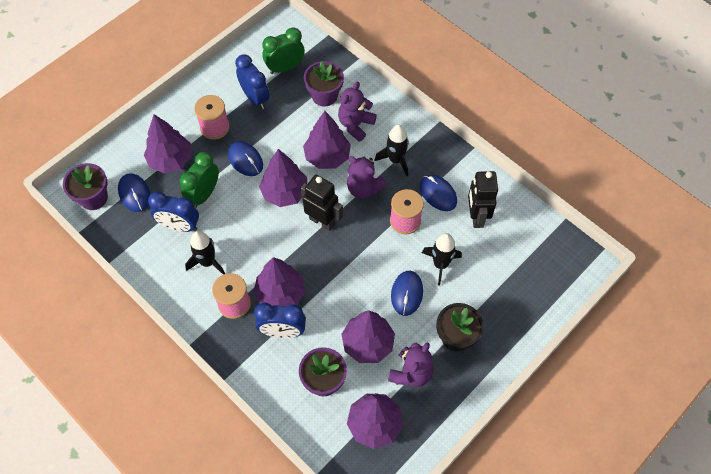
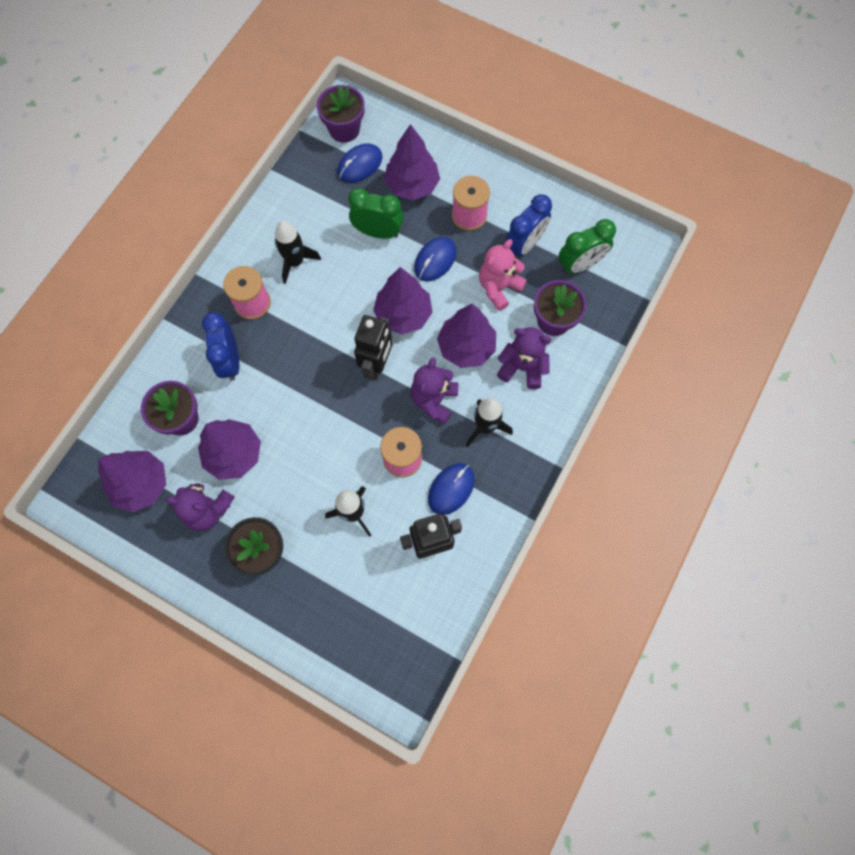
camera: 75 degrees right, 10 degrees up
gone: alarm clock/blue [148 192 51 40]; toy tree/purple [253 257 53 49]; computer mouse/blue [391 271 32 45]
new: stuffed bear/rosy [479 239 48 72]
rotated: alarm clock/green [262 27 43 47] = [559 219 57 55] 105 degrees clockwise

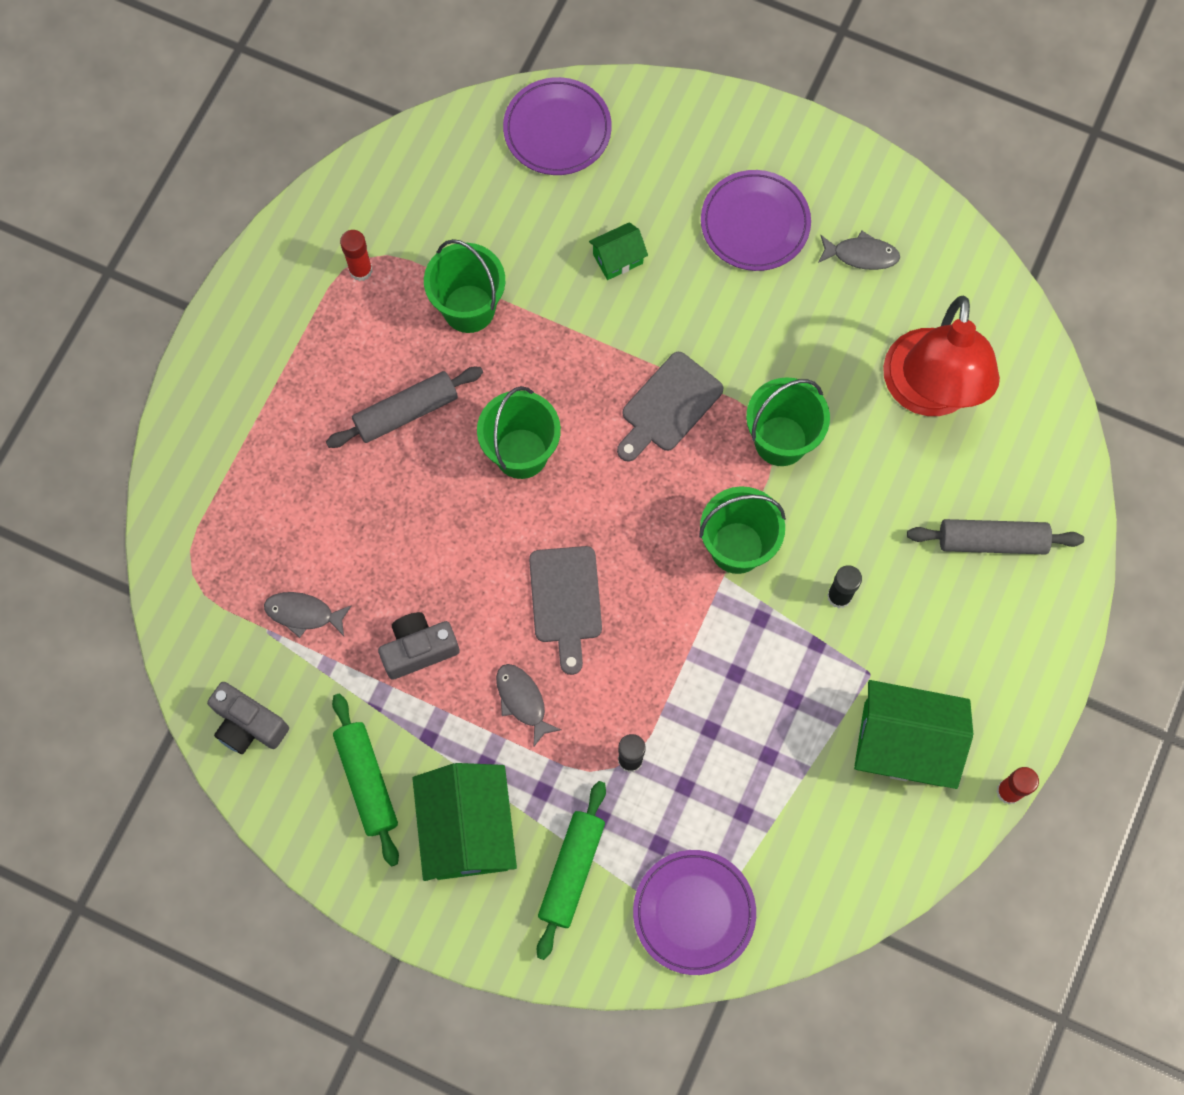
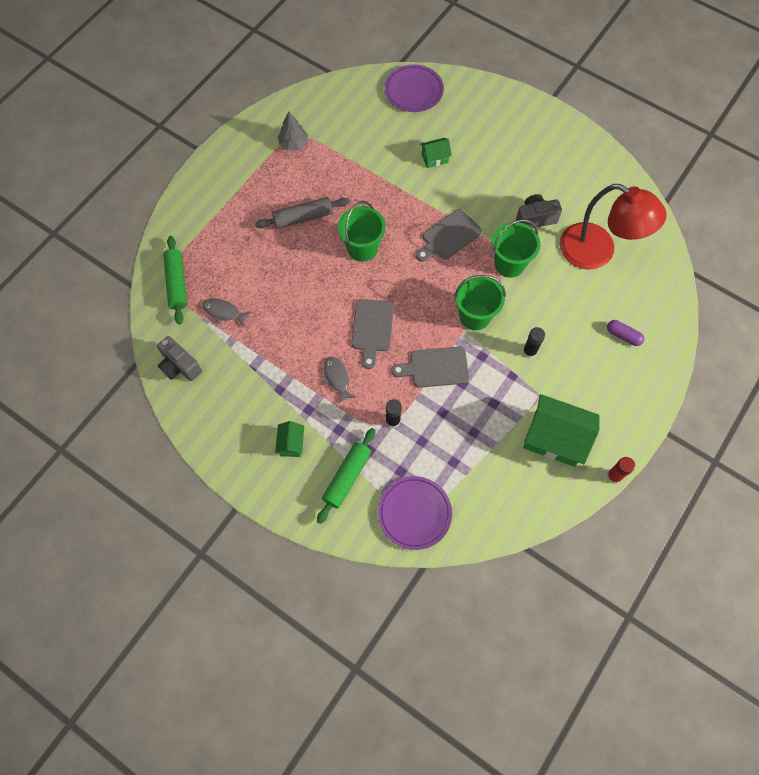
camera: 10 degrees right, 5 degrees down
gone: bucket/green [424 239 81 94]; plate/purple [701 170 110 101]; fish figure/grey [818 231 82 39]
new: chopping board/grey [391 347 78 41]
shifted: rolling pin/green [332 694 67 173] to [163 236 24 88]; camera/grey [378 612 82 68] to [516 194 46 34]
swapped: glue stick/red [340 230 33 51] to toy tree/grey [278 112 30 39]; rolling pin/grey [907 519 177 36] to capsule/purple [607 320 37 26]
rotated: desk lamp/red [883 296 117 120] = [560 184 107 86] 75 degrees counterclockwise
scaled: toy house/green [412 763 105 118] = [275 421 29 36] x0.49

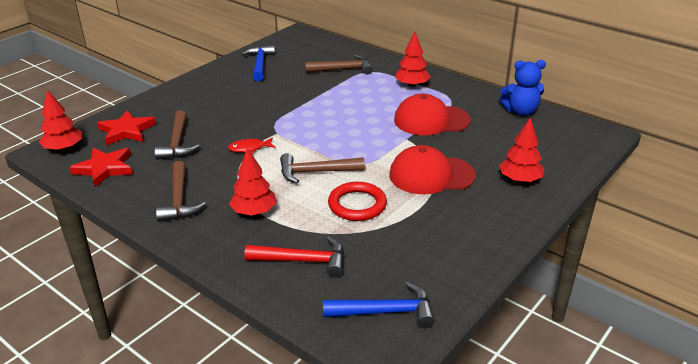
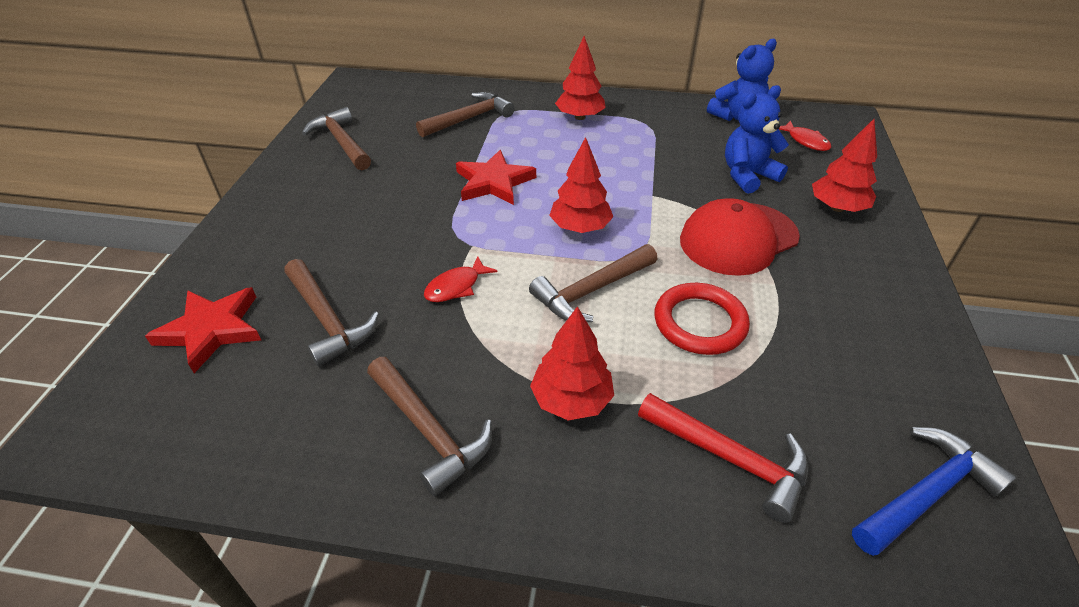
camera: 30 degrees left, 10 degrees up
gone: peaked cap/red [394 94 77 41]
new: stuffed bear/blue [725 85 64 109]; fish figure/red [779 120 52 31]
shifted: star shape/red [69 148 64 39] to [456 150 80 55]; toy tree/red [39 90 43 61] to [549 137 64 96]
repainted: carpenter's hammer/blue [241 45 34 36] to carpenter's hammer/brown [302 107 69 63]
rotated: carpenter's hammer/red [244 236 100 42] = [638 393 171 130] 60 degrees clockwise

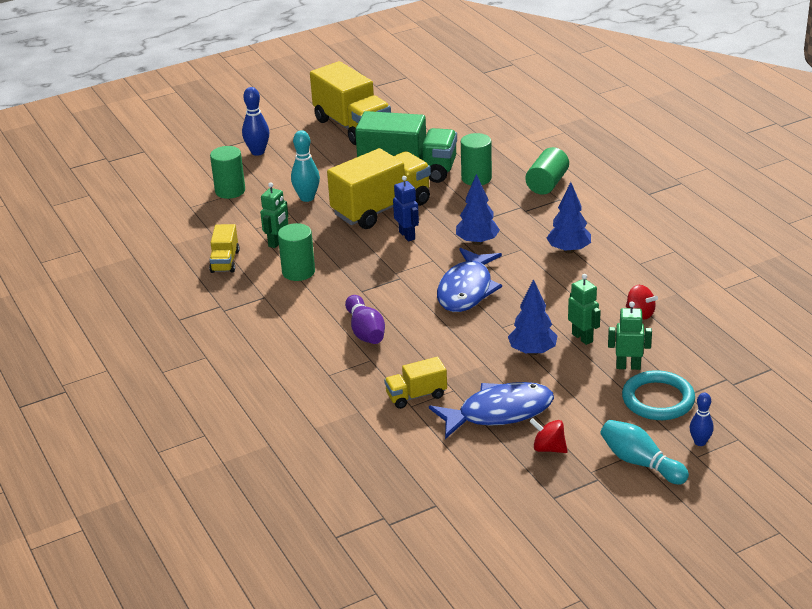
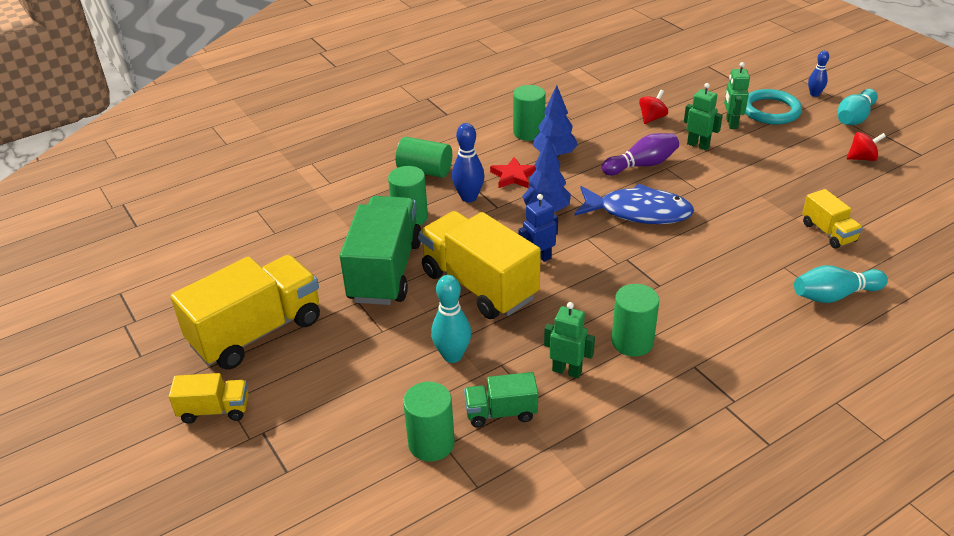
camera: 95 degrees left, 5 degrees up
gone: fish figure/blue [429 382 125 57]; toy tree/blue [508 279 49 76]
new: lorry/green [464 372 74 56]; star shape/red [490 157 46 31]; cylinder/green [513 85 33 56]; skittle/aqua [794 265 94 38]
shifted: lorry/yellow [209 224 31 49] to [169 373 80 51]; skittle/blue [242 87 28 69] to [452 123 32 79]; skittle/purple [345 295 40 49] to [602 133 77 43]
rotated: robot figure/green [568 274 33 71] = [684 83 39 67] 75 degrees clockwise; spinning top/red [529 418 39 35] = [847 132 39 29] 120 degrees counterclockwise

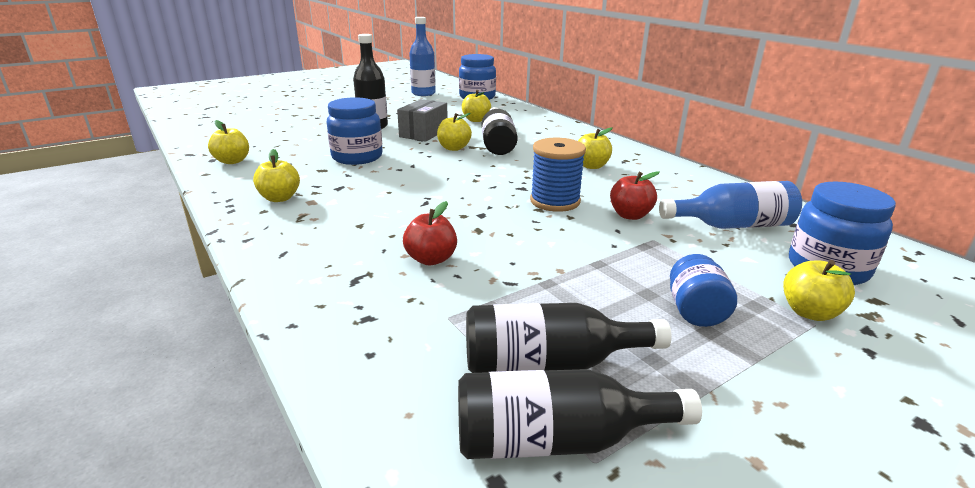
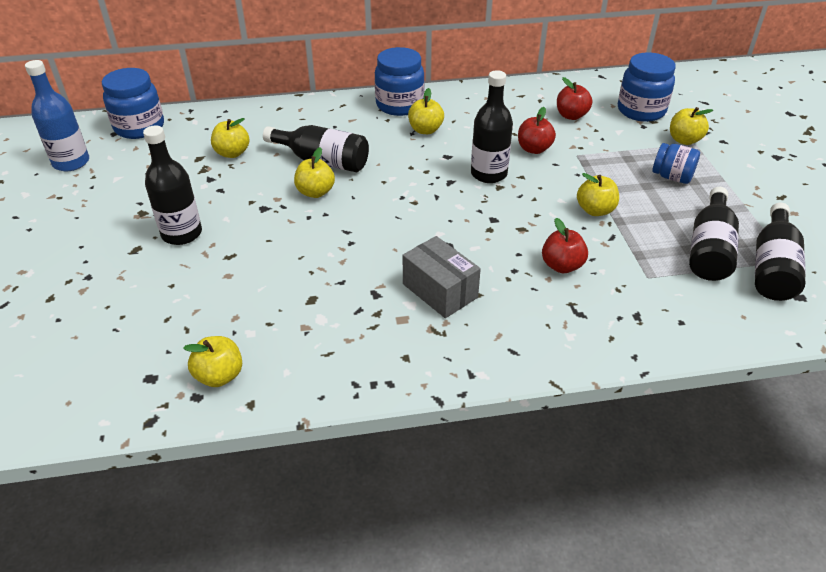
camera: 65 degrees left, 15 degrees up
shifted: jam jar/blue [327 97 56 68] to [375 47 50 69]; package/grey [397 99 51 43] to [402 236 79 82]; apple/yellow [253 149 47 53] to [577 173 42 43]
swapped: bobbin/blue [530 138 56 74] to flask/jet-black [471 70 42 113]; flask/blue [659 181 143 48] to apple/red [557 77 35 43]

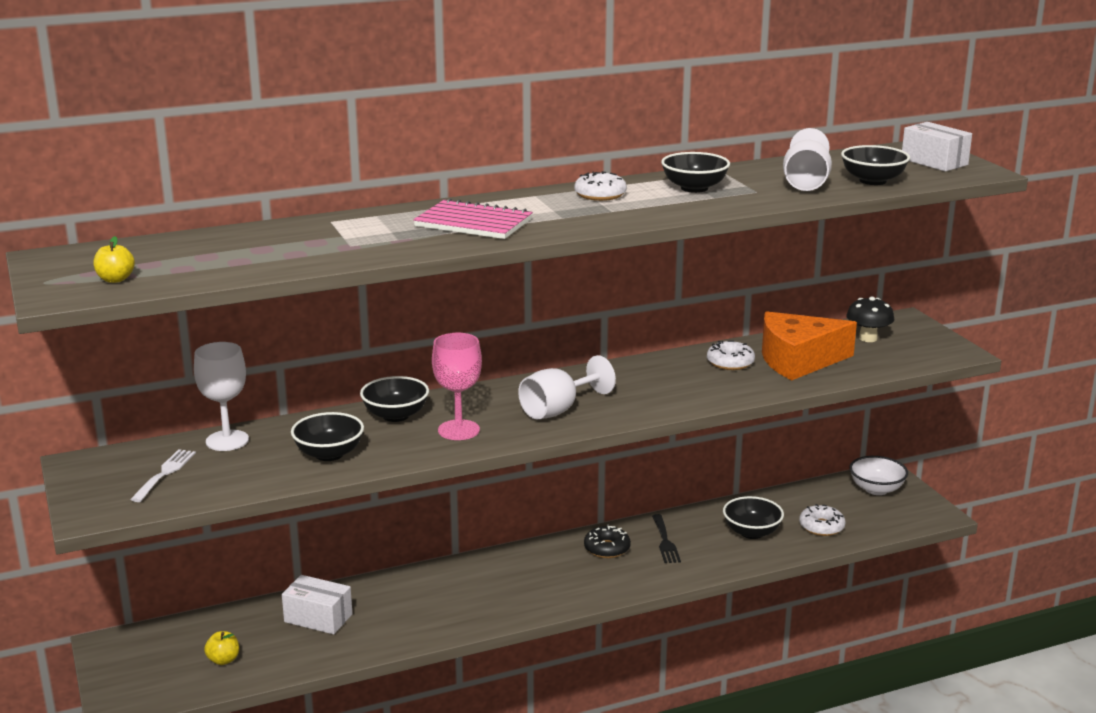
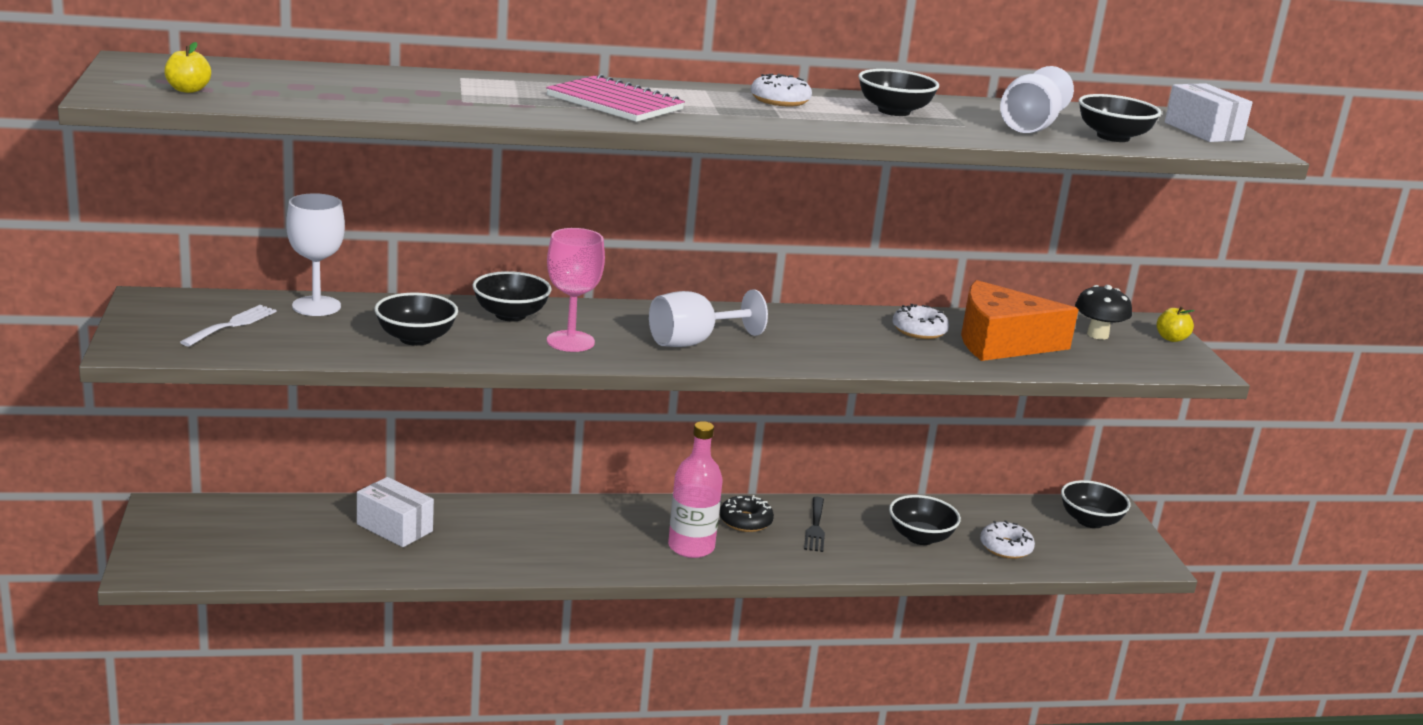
camera: 10 degrees right, 0 degrees up
new: flask/rosy [668 421 55 137]
shifted: apple/yellow [204 631 35 34] to [1157 307 38 35]
repainted: bowl/pure white [849 456 59 39] to bowl/jet-black [1061 480 69 48]

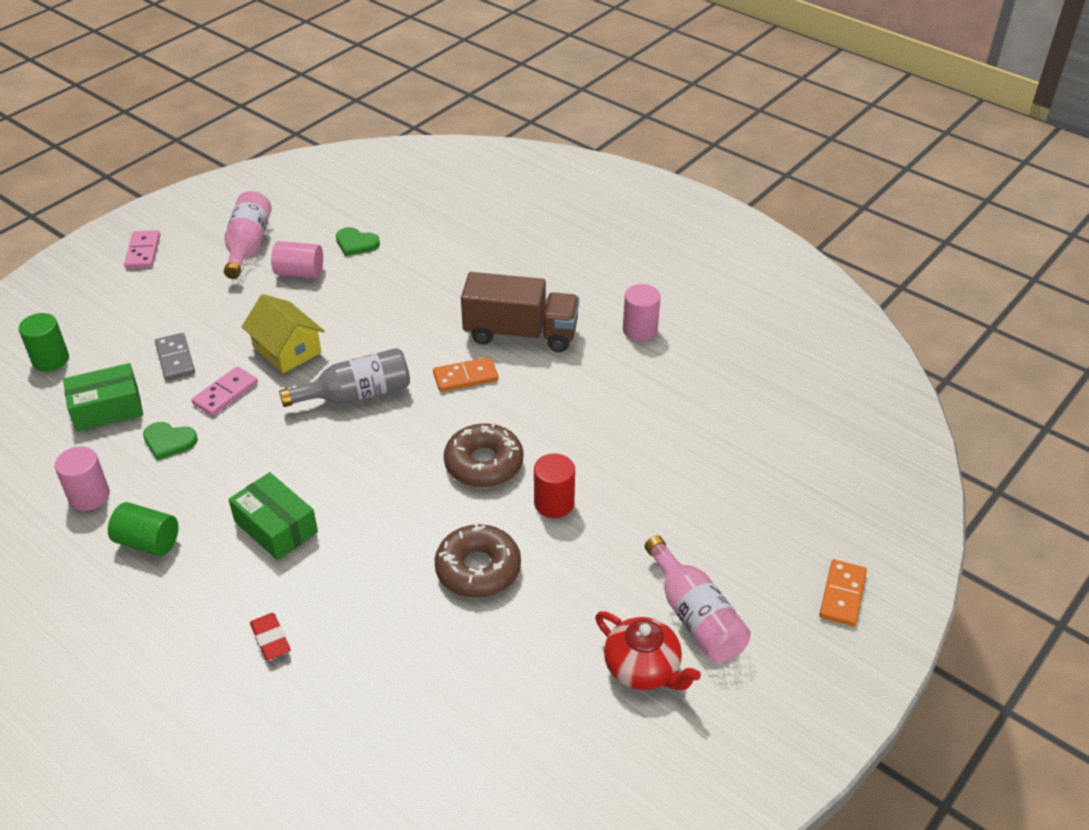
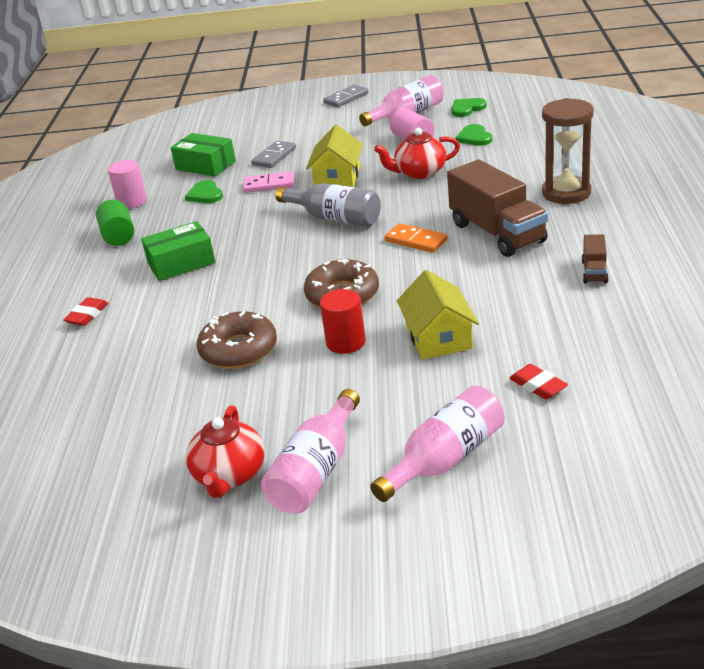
camera: 55 degrees right, 10 degrees down
gone: cylinder/green [19 313 50 58]; domino piece/orange-coloured [819 559 48 67]
new: flask/rosy [370 386 135 116]; tea pot/red [374 128 86 51]; toy house/yellow [397 270 82 90]; love heart/green [451 98 36 19]; eraser/red [509 364 59 35]; sand timer/brown [542 98 52 106]
swapped: cylinder/rosy [623 284 38 57] to lorry/brown [582 234 26 50]
repainted: domino piece/rosy [124 230 36 39] to domino piece/grey [323 85 46 22]
rotated: package/green [229 472 89 88] = [141 221 74 60] 60 degrees clockwise

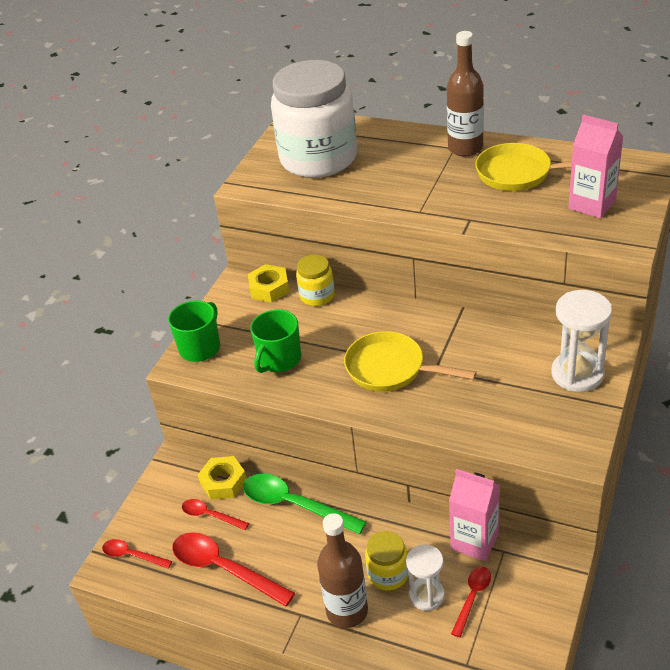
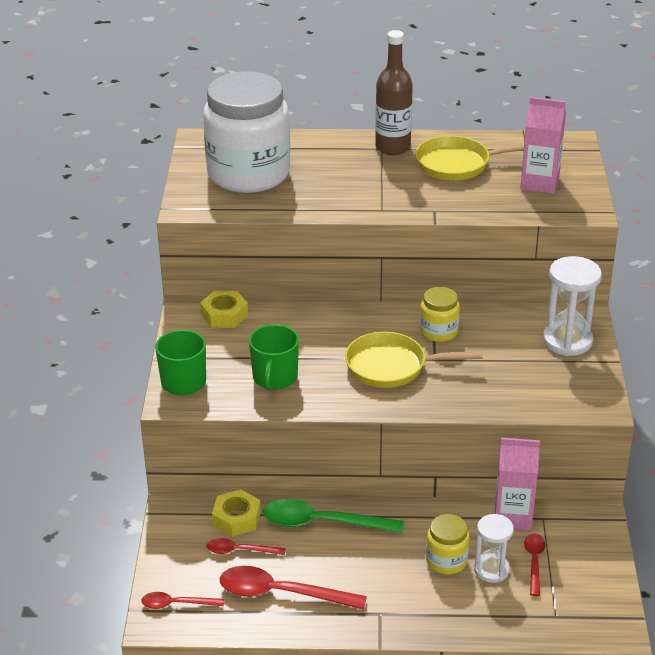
camera: 25 degrees left, 5 degrees down
gone: flask/brown [317 513 51 115]
shifted: jam jar/yellow [296 255 39 51] to [420 287 40 55]

